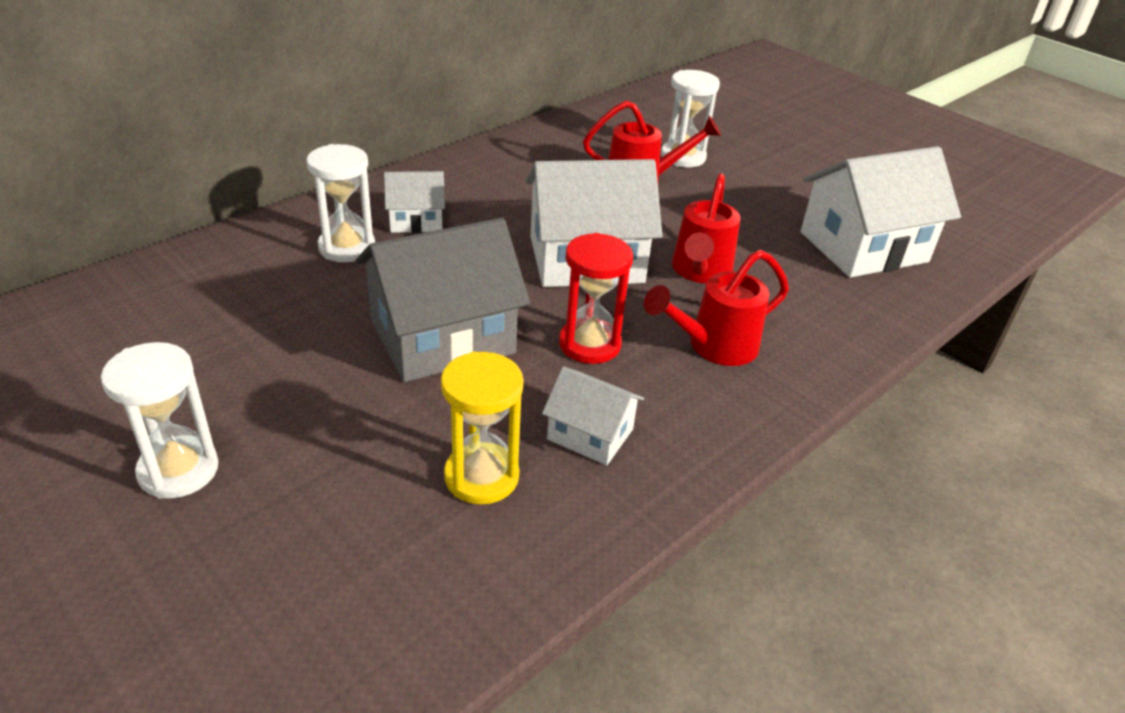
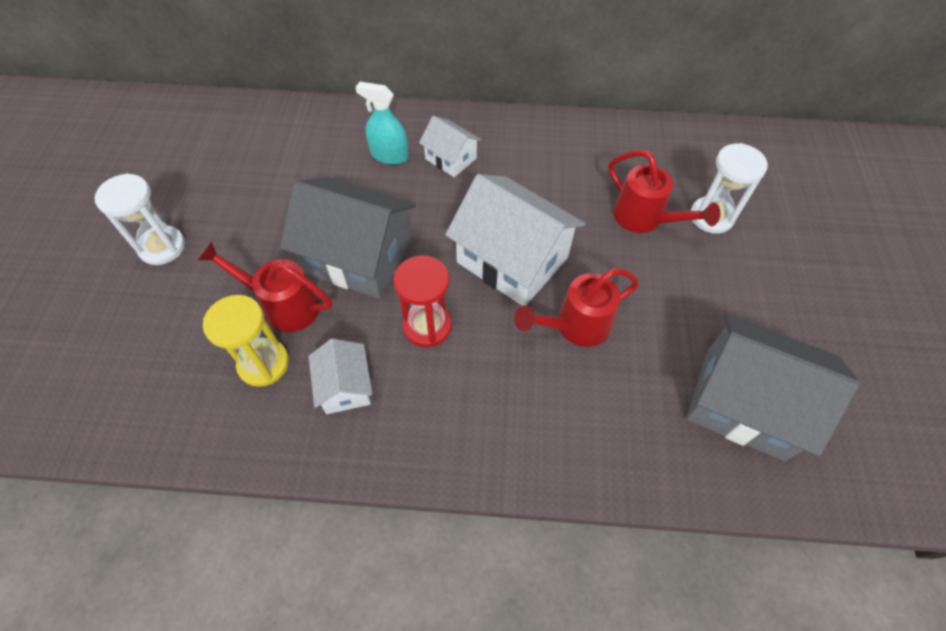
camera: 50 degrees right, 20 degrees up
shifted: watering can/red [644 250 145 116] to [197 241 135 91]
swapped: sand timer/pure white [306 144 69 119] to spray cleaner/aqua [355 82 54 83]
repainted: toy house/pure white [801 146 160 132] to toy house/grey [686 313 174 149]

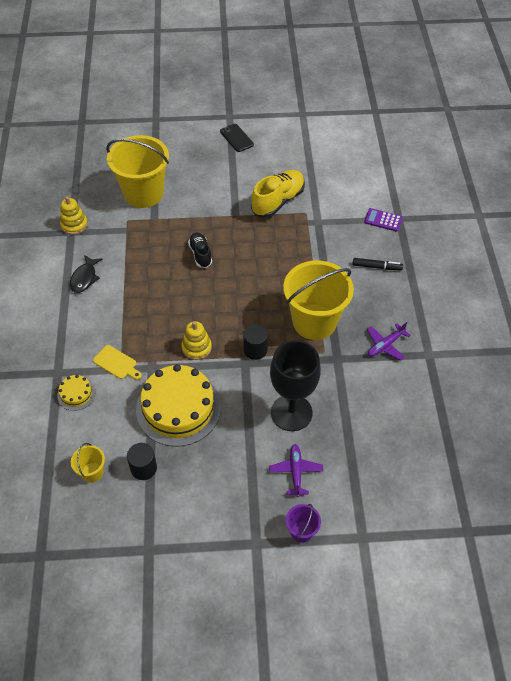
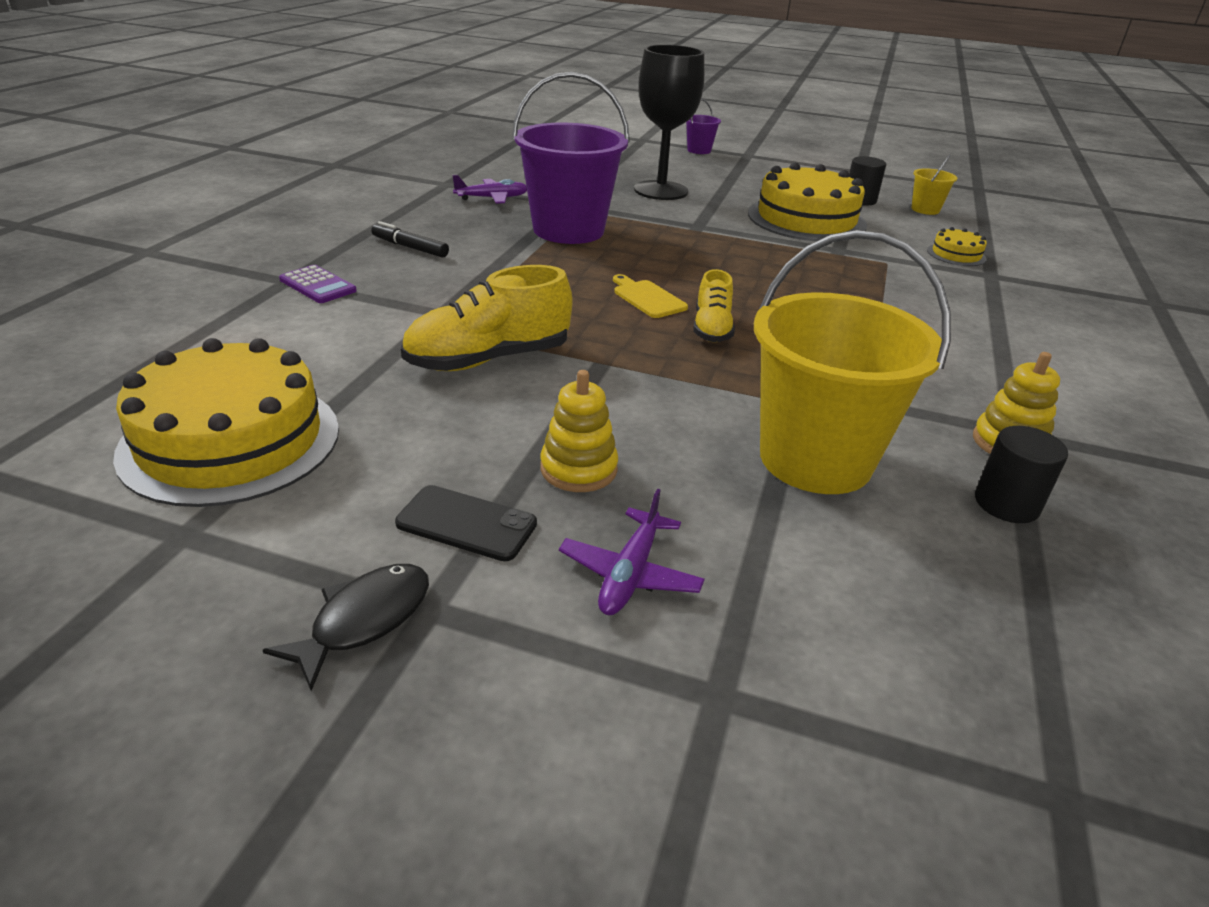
camera: 160 degrees left, 20 degrees down
new: layer cake/yellow [113 338 226 169]
shifted: fish figure/jet-black [70 255 32 38] to [263 564 166 127]; stacking toy/yellow [182 321 30 39] to [540 370 78 122]; plane/purple [269 444 54 53] to [559 489 146 126]; chopping board/yellow [93 345 49 35] to [613 274 75 44]; cylinder/jet-black [243 324 25 36] to [975 426 93 97]
repainted: bucket/yellow [283 261 71 79] to bucket/purple [512 72 118 172]; shoe/jet-black [188 233 24 35] to shoe/yellow [693 269 42 73]
rotated: phone/jet-black [220 124 34 28] = [395 485 142 76] 60 degrees counterclockwise

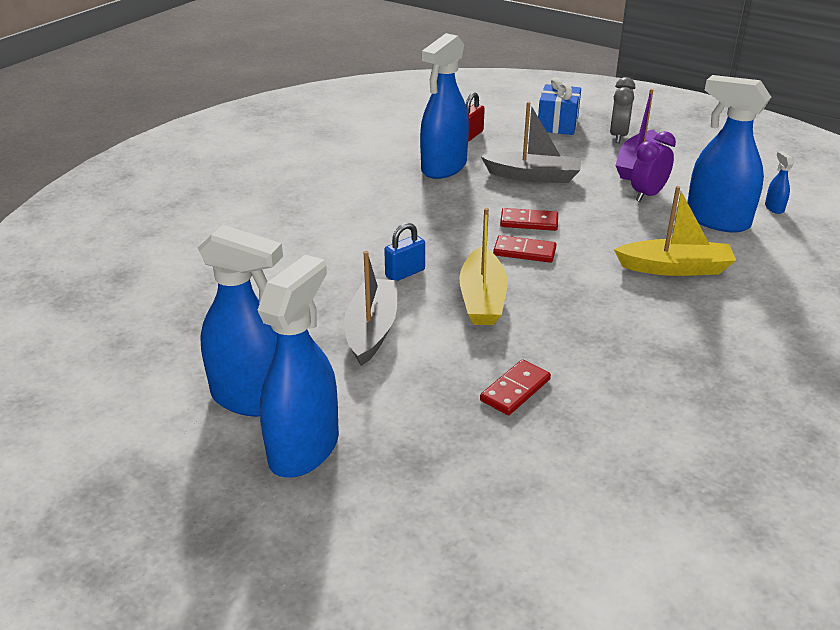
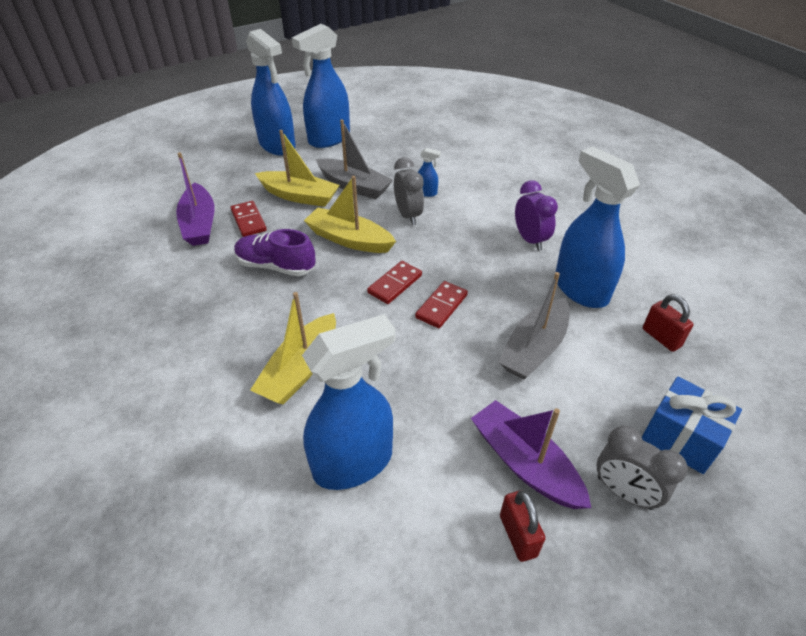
camera: 115 degrees right, 10 degrees up
new: sailboat/purple [176 152 38 94]; shoe/purple [234 229 82 47]; sailboat/yellow [255 130 85 77]; lock/red [500 490 45 72]
shifted: spray cleaner/blue [765 151 29 63] to [418 148 23 49]; alarm clock/purple [631 131 45 71] to [515 180 43 71]
swapped: lock/blue [384 223 41 58] to alarm clock/grey [394 157 30 68]

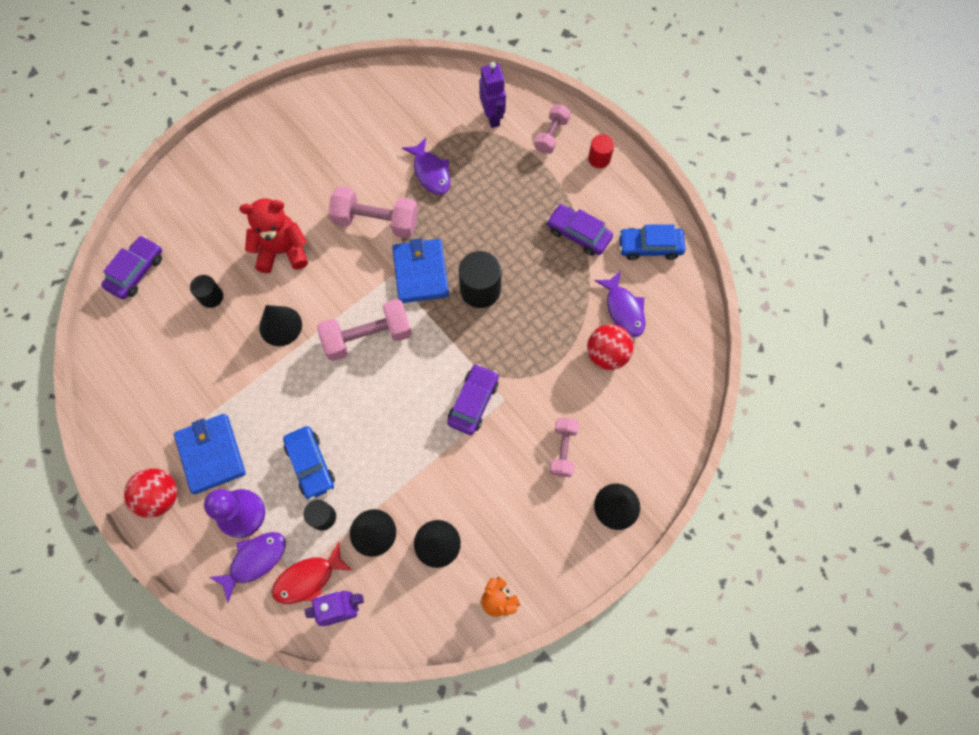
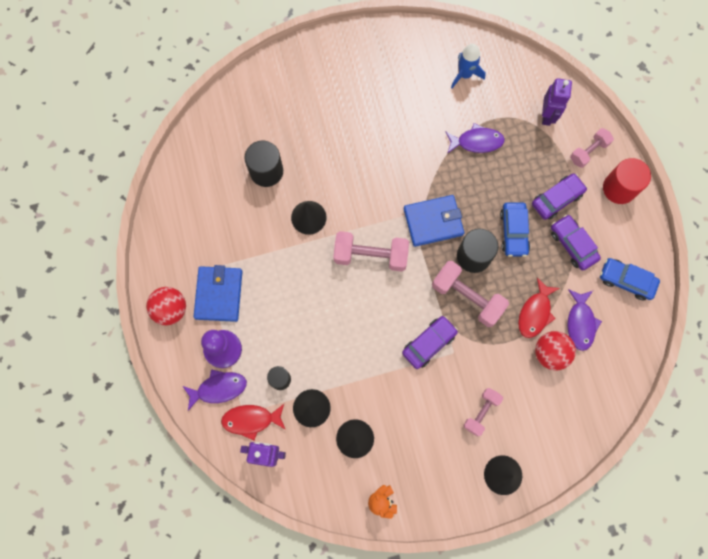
camera: 25 degrees right, 5 degrees up
gone: stuffed bear/red [239 198 69 75]
new: spaceship/blue [451 44 35 44]; fish figure/red [518 278 42 60]
shifted: hand weight/rosy [328 186 90 52] to [432 261 77 66]; automobile/blue [283 426 52 74] to [500 202 30 55]; automobile/purple [101 236 61 63] to [532 173 55 47]
rotated: card wallet/blue [392 238 57 65] = [404 195 60 52] 60 degrees clockwise; fish figure/purple [402 138 48 57] = [445 123 60 31] 90 degrees counterclockwise
scaled: cylinder/jet-black [190 275 33 33] = [244 141 39 46] x1.70; cylinder/red [588 134 26 34] = [603 158 48 46] x1.70

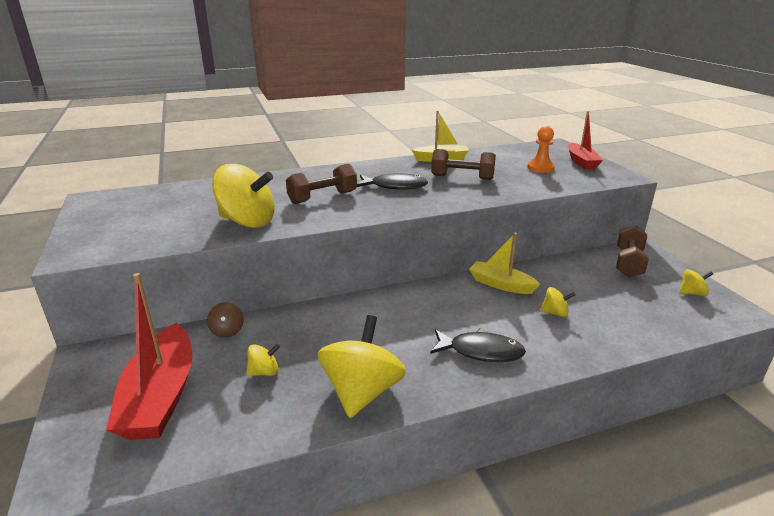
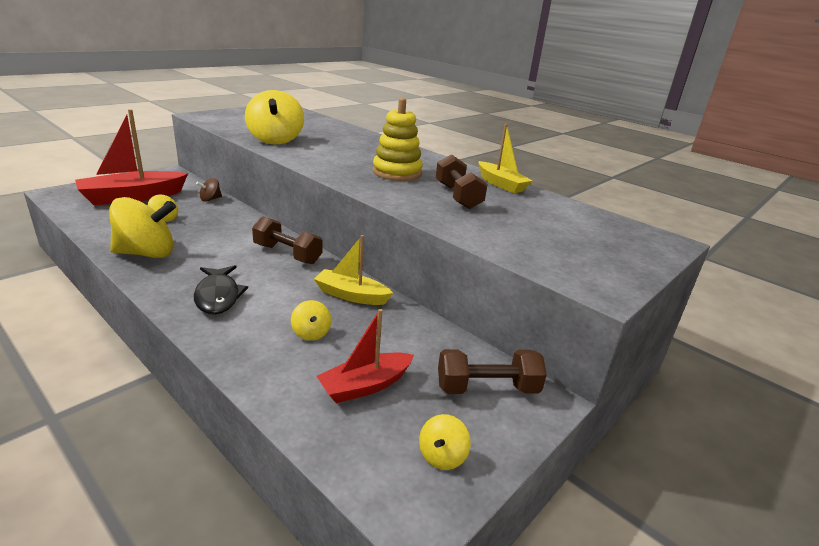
camera: 60 degrees right, 0 degrees up
gone: pawn/orange-coloured [527 126 28 47]
shifted: hand weight/brown [286 164 71 40] to [252 216 70 48]; sailboat/red [568 111 35 59] to [317 309 97 94]
swapped: fish figure/jet-black [357 173 71 17] to stacking toy/yellow [373 98 50 83]
rotated: sailboat/yellow [469 233 71 61] = [314 235 79 70] 75 degrees counterclockwise; spinning top/yellow [679 269 34 27] = [419 414 52 56] 60 degrees clockwise

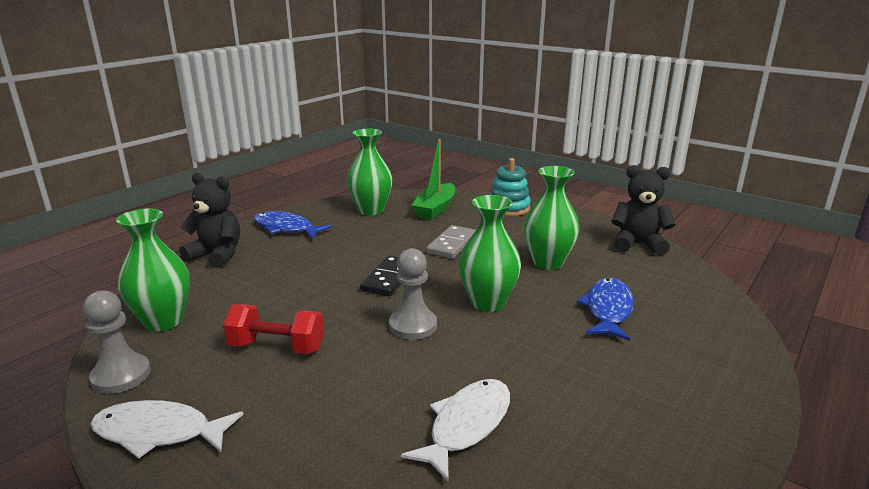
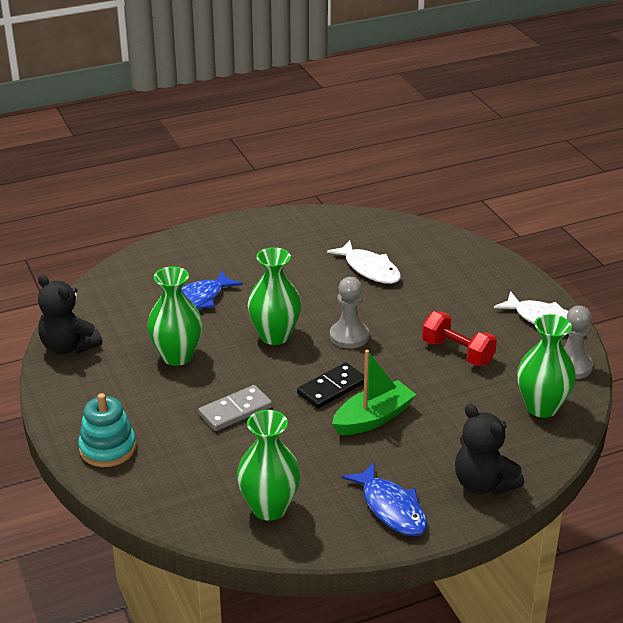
camera: 150 degrees left, 10 degrees up
shifted: sailboat/green [411 139 44 81] to [332 350 84 85]
rotated: fish figure/pure white [401 379 109 103] = [327 240 74 44] 105 degrees counterclockwise

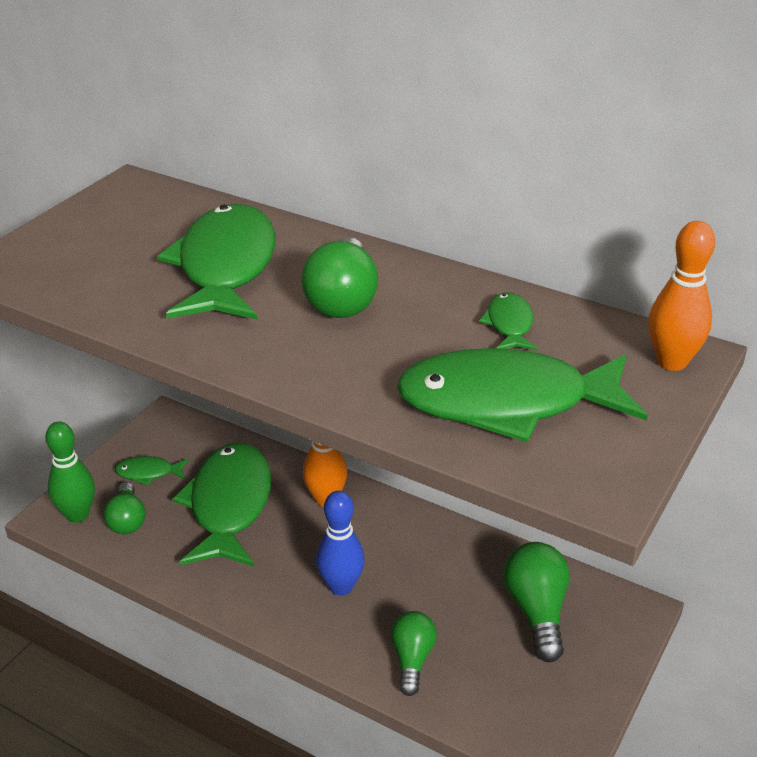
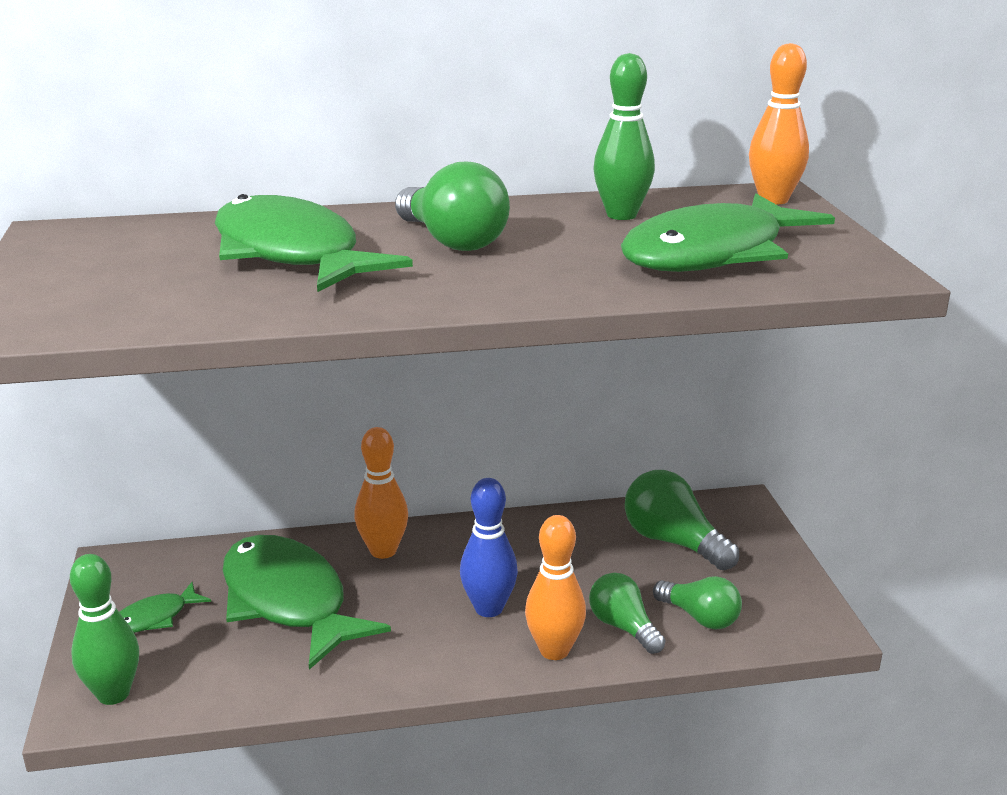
camera: 40 degrees left, 10 degrees down
new: skittle/orange-coloured [525 515 61 145]
shifted: bulb/green [104 482 41 52] to [653 576 89 54]
swapped: fish figure/green [479 292 58 58] to skittle/green [594 53 61 167]

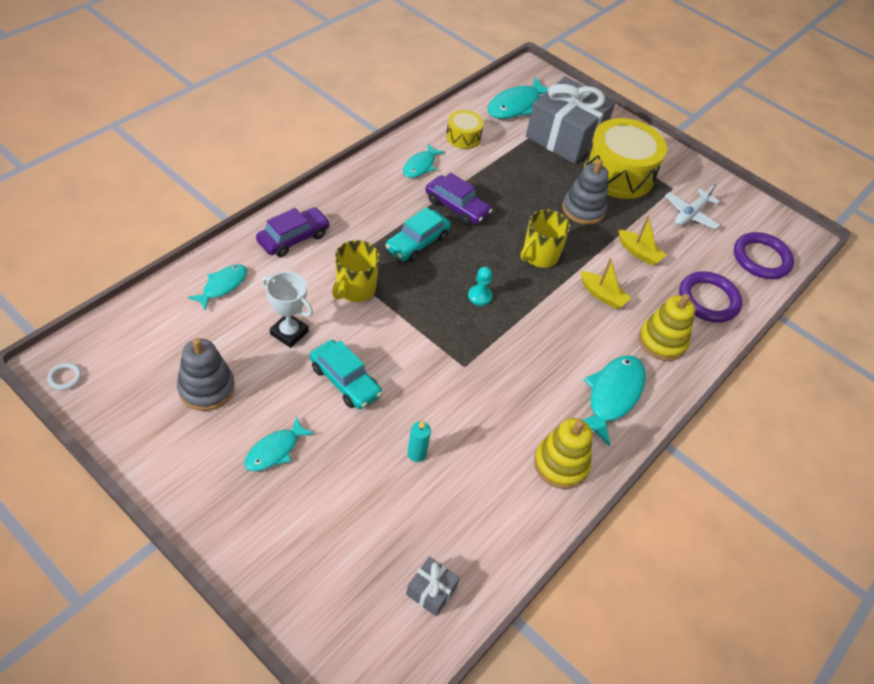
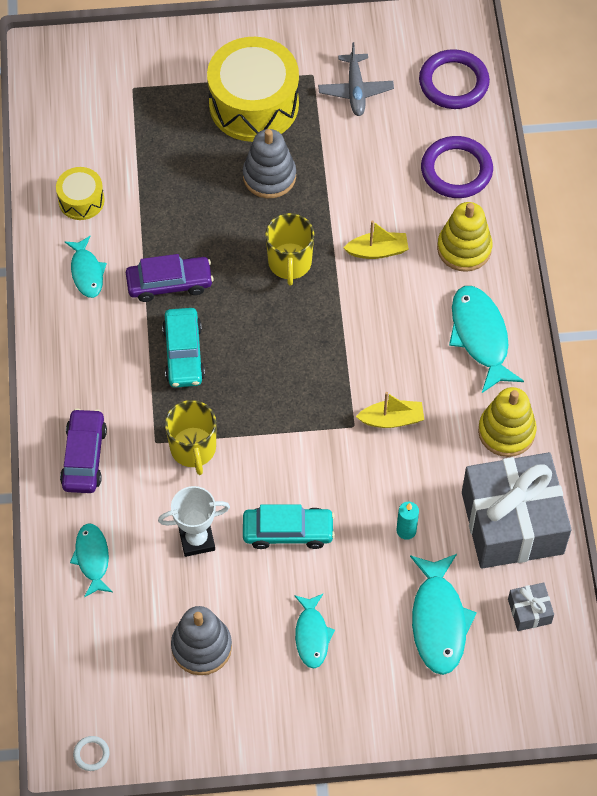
camera: 40 degrees left, 10 degrees up
gone: pawn/aqua [468 267 25 39]
shifted: sailboat/yellow [619 216 47 50] to [356 392 68 36]; fish figure/aqua [488 77 61 42] to [410 554 67 121]; gift/grey [526 77 89 87] to [462 452 110 116]
repainted: plane/pure white [665 184 55 45] to plane/grey [318 42 76 74]

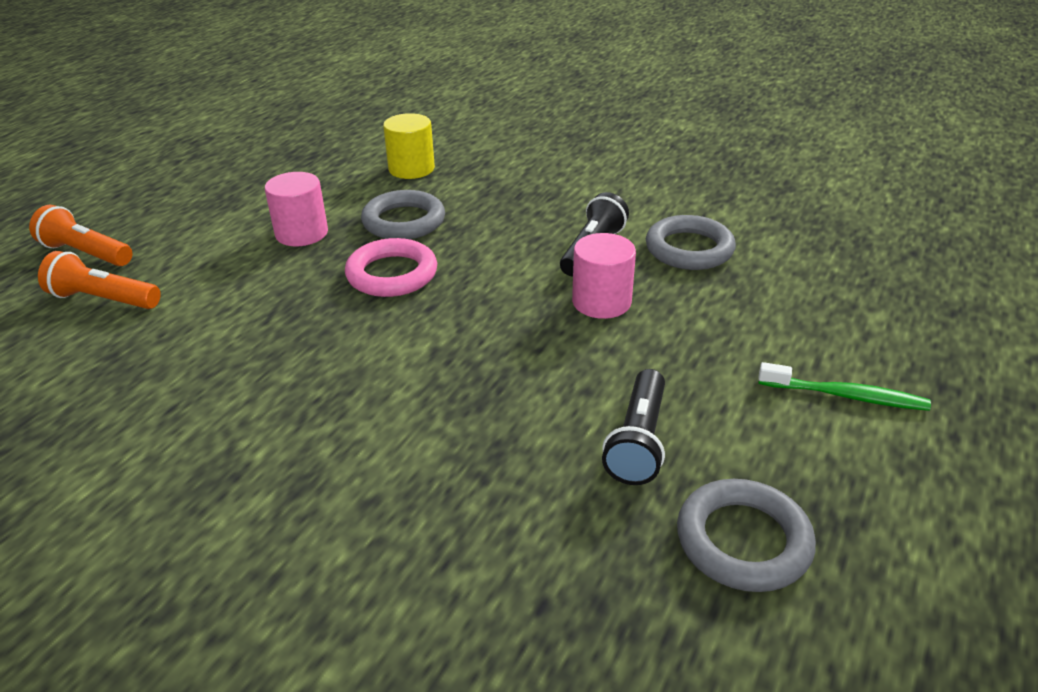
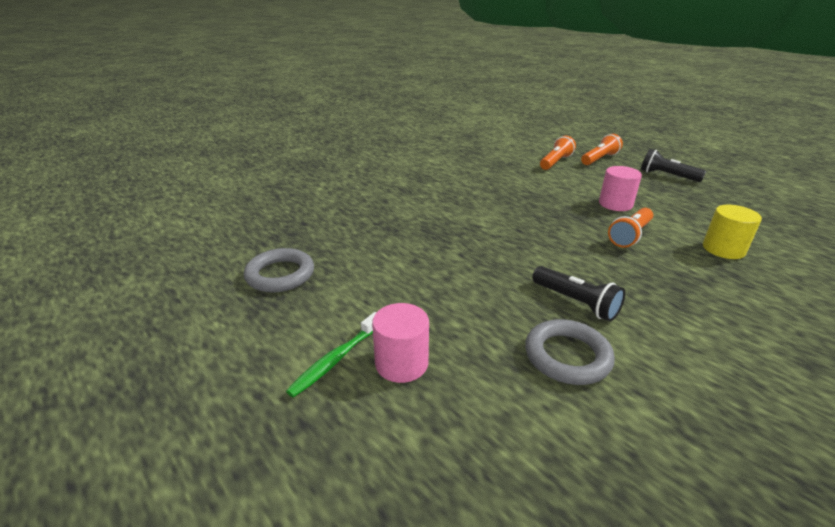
camera: 110 degrees right, 5 degrees down
gone: torus/rosy [345 238 92 59]
shifted: cylinder/rosy [572 233 64 86] to [372 303 57 80]; flashlight/jet-black [602 369 63 116] to [641 149 65 33]
swapped: torus/grey [361 190 84 49] to flashlight/orange-coloured [608 208 45 40]

